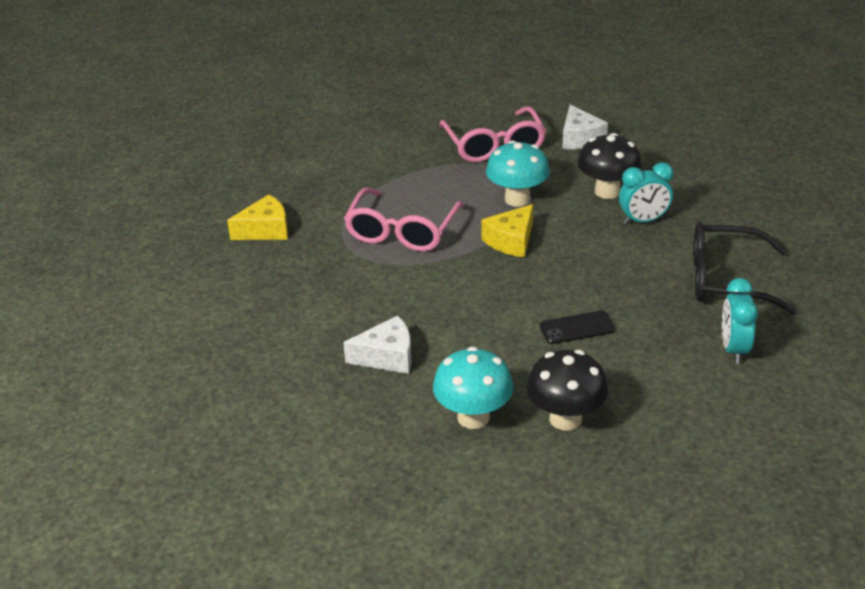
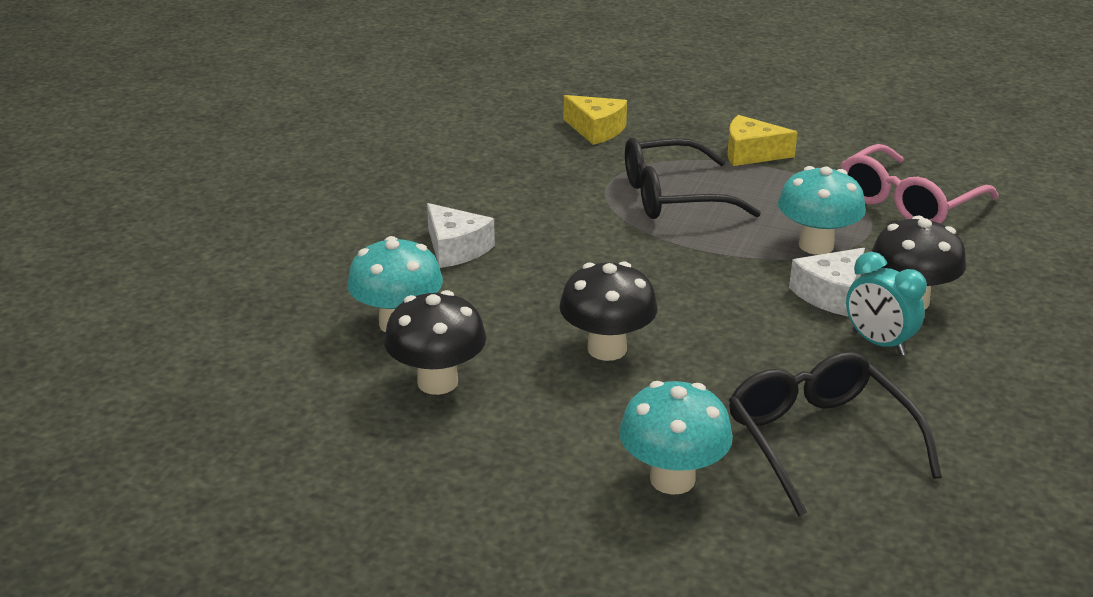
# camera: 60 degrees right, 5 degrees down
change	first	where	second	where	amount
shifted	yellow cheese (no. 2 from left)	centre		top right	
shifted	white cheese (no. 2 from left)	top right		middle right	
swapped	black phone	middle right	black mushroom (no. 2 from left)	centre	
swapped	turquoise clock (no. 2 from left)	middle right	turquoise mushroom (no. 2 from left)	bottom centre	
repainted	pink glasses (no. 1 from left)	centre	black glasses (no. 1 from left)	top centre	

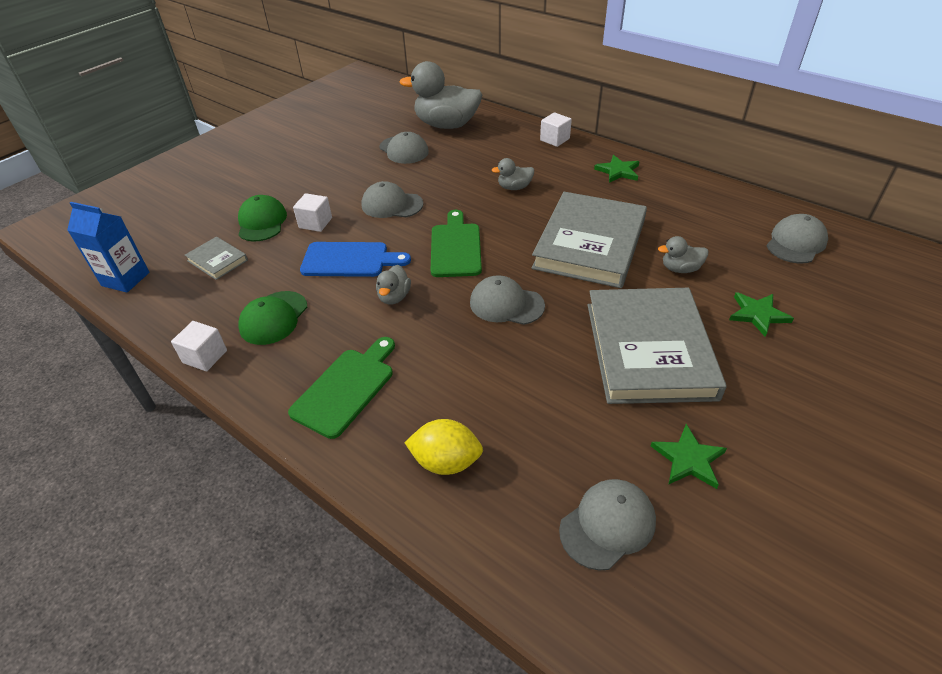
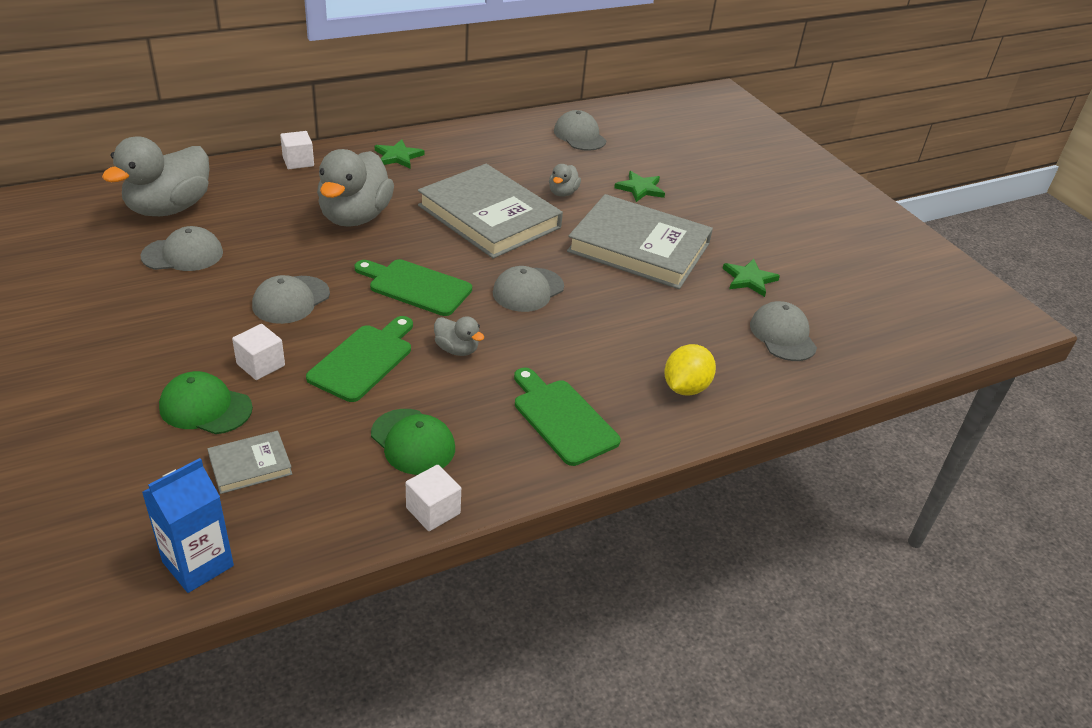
# camera: 70 degrees left, 5 degrees down
change	first	where	second	where	amount
repainted	blue cutting board	centre	green cutting board (no. 1 from left)	middle left	
scaled	grey duck (no. 3 from left in the first image)	top centre	grey duck (no. 2 from left)	top left	x2.16

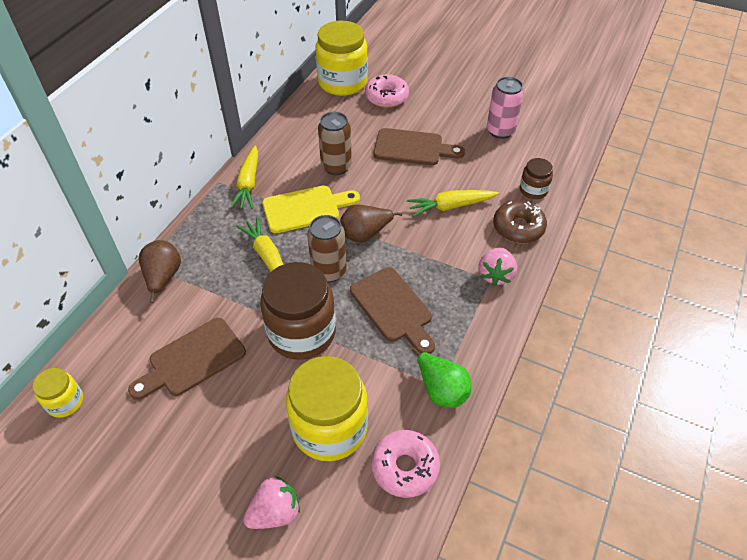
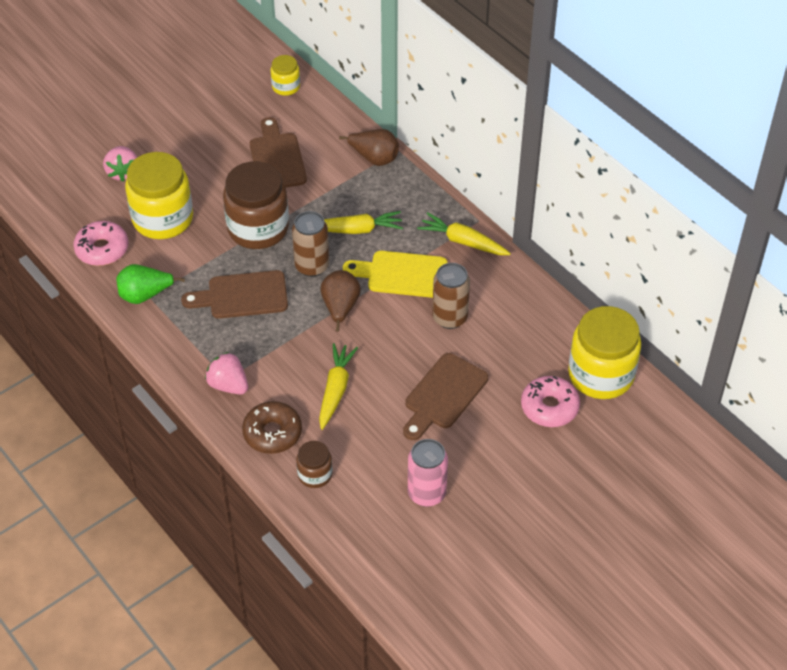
# camera: 115 degrees right, 0 degrees up
change	first	where	second	where	amount
rotated	yellow cutting board	centre		centre	90 degrees clockwise

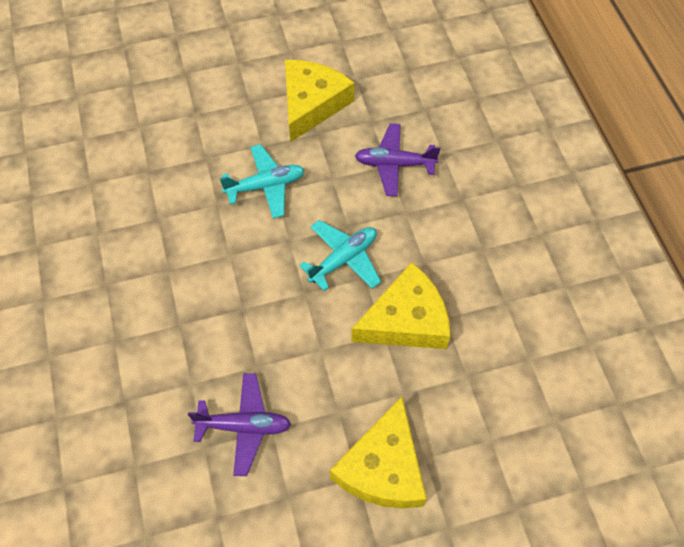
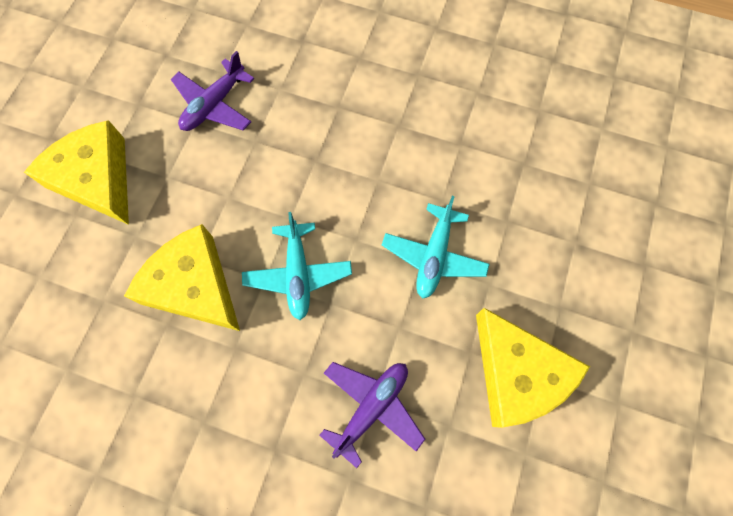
# camera: 125 degrees right, 10 degrees up
change	first	where	second	where	amount
rotated	yellow cheese (no. 3 from left in the first image)	centre	yellow cheese (no. 2 from left)	middle left	120 degrees clockwise

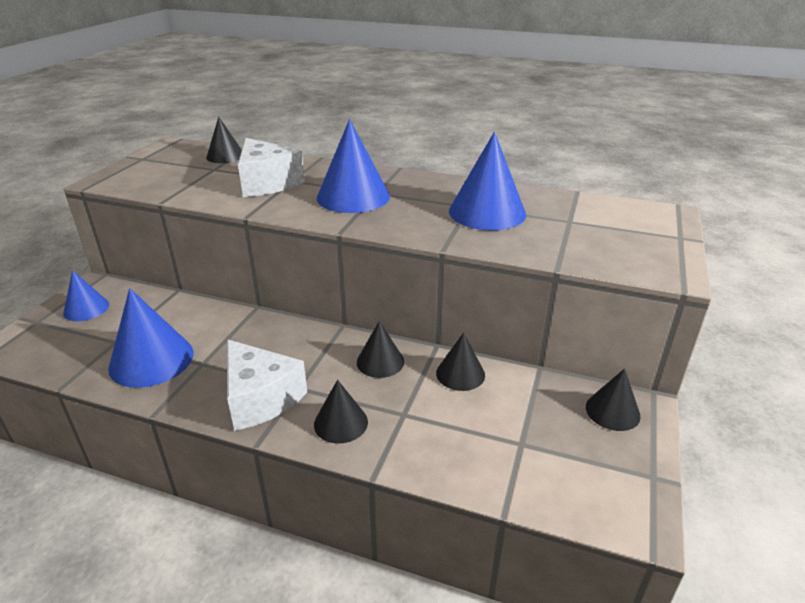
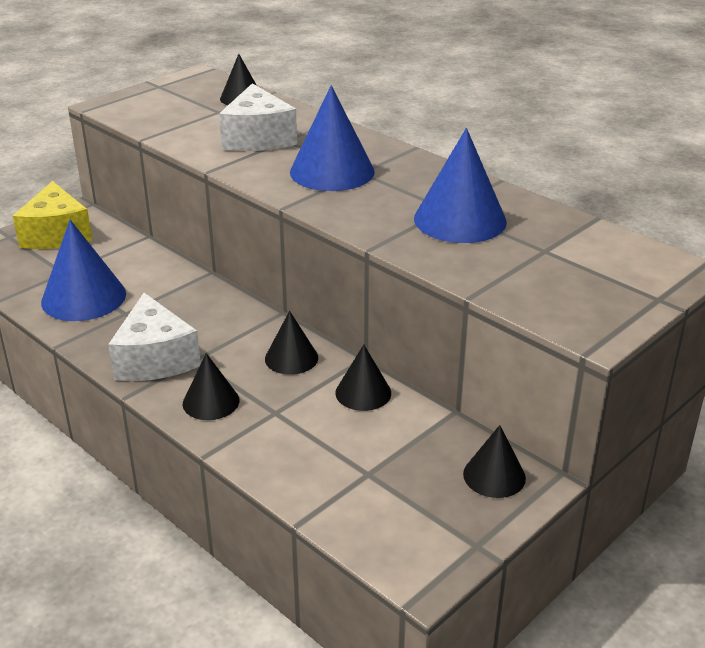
# camera: 25 degrees right, 0 degrees up
change	first	where	second	where	amount
swapped	blue cone (no. 1 from left)	middle left	yellow cheese	top left	

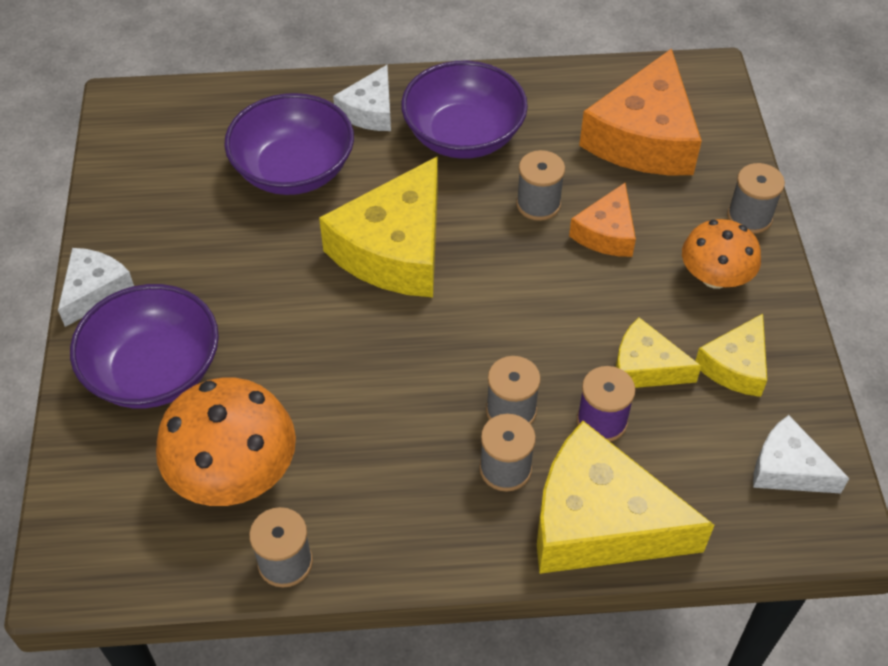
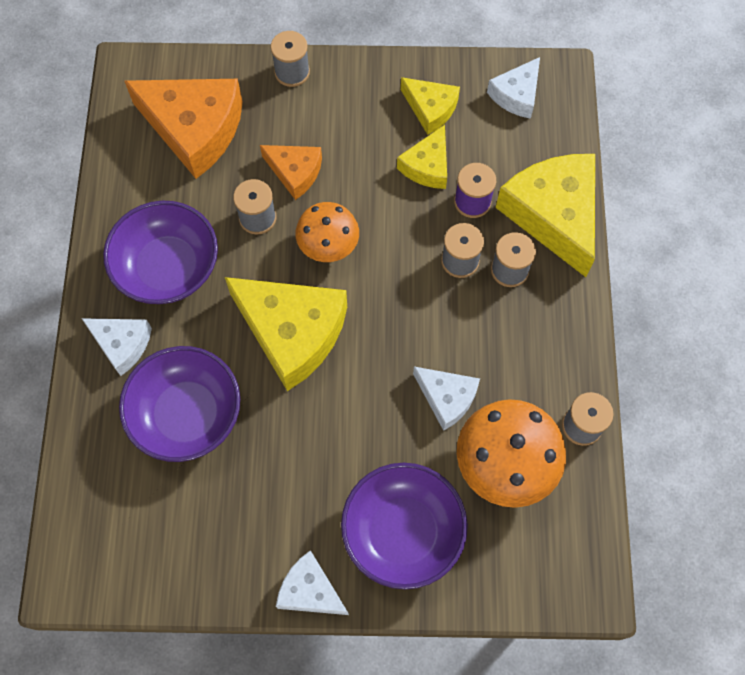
# camera: 85 degrees left, 15 degrees up
change	first	where	second	where	amount
new			white cheese (no. 3 from left)	centre	
shifted	orange mushroom (no. 2 from left in the first image)	middle right	orange mushroom (no. 1 from left)	centre	
rotated	yellow cheese (no. 2 from left in the first image)	bottom right	yellow cheese (no. 4 from left)	top right	135 degrees clockwise

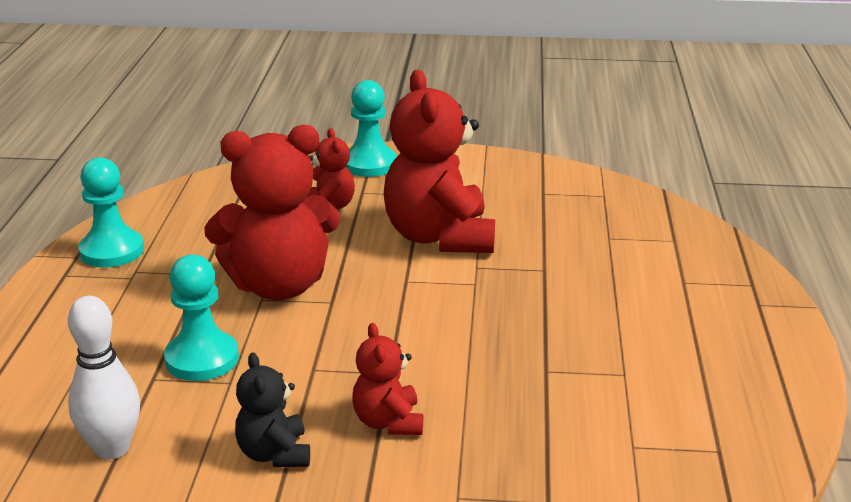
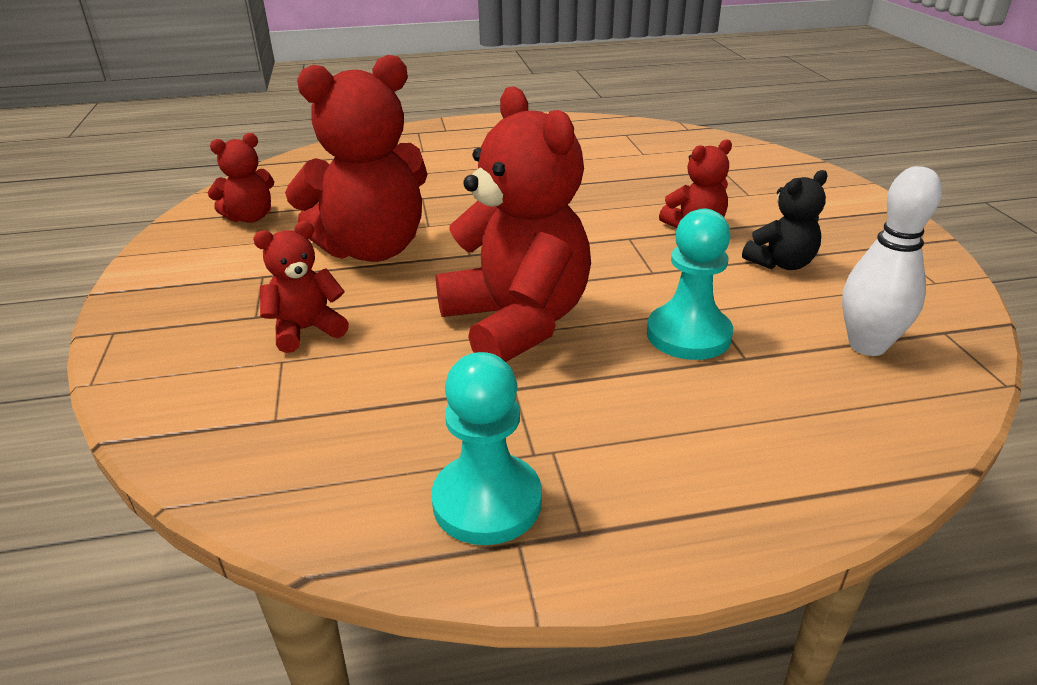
# camera: 105 degrees left, 5 degrees up
change	first	where	second	where	amount
gone	turquoise pawn (no. 3 from left)	top centre			
new			red teddy bear (no. 1 from left)	top left	

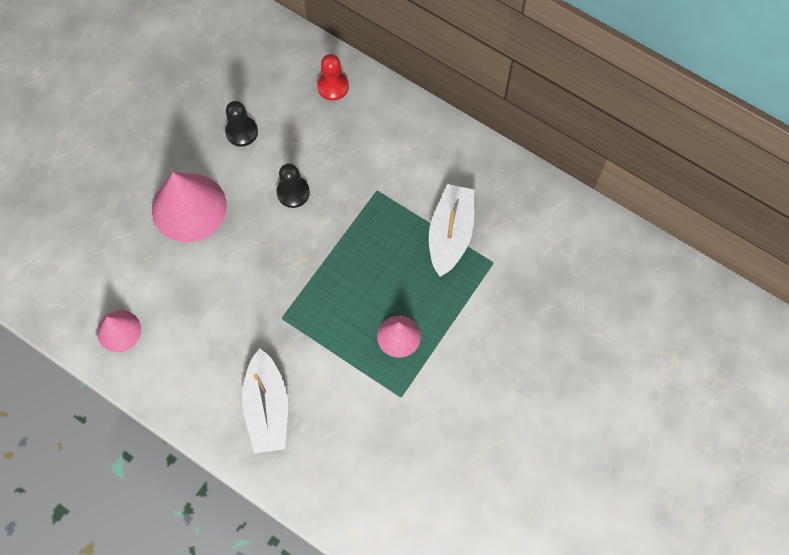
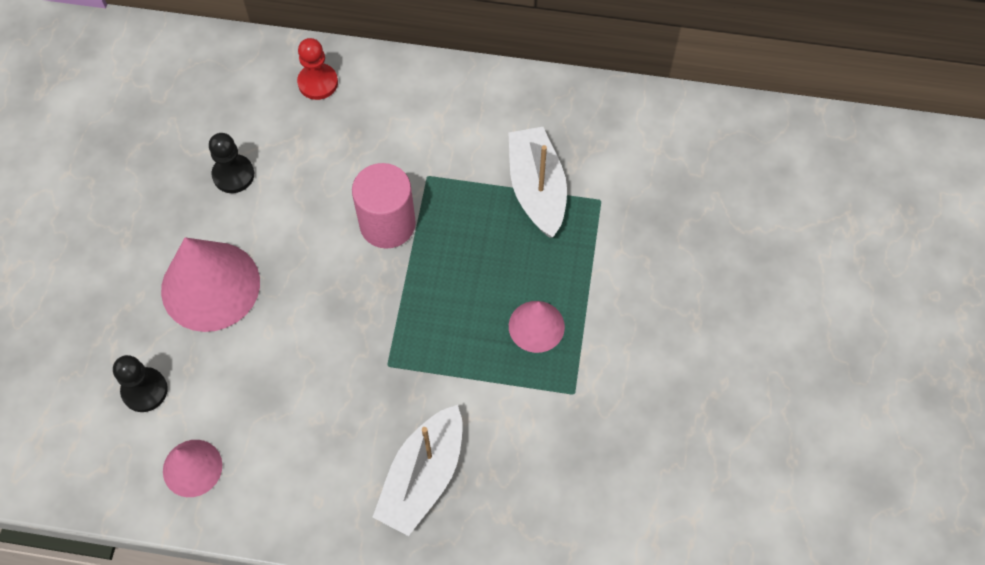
# camera: 25 degrees left, 5 degrees down
change	first	where	second	where	amount
new			pink cylinder	centre	
shifted	black pawn (no. 2 from left in the first image)	centre	black pawn (no. 1 from left)	bottom left	
rotated	white boat (no. 1 from left)	bottom centre		bottom centre	60 degrees clockwise

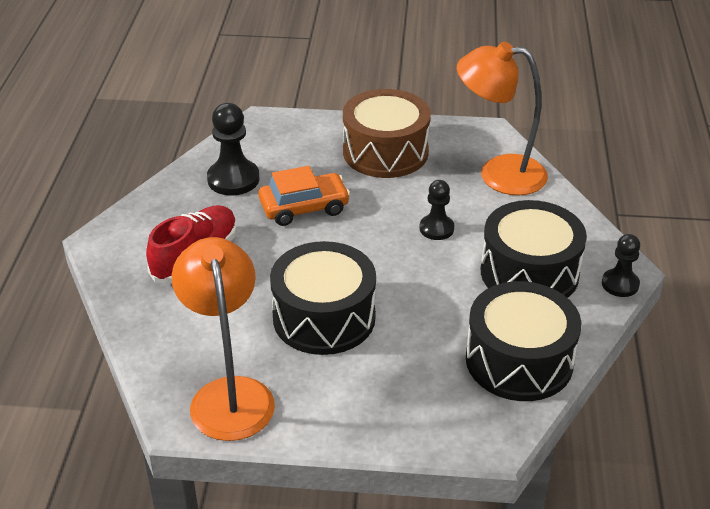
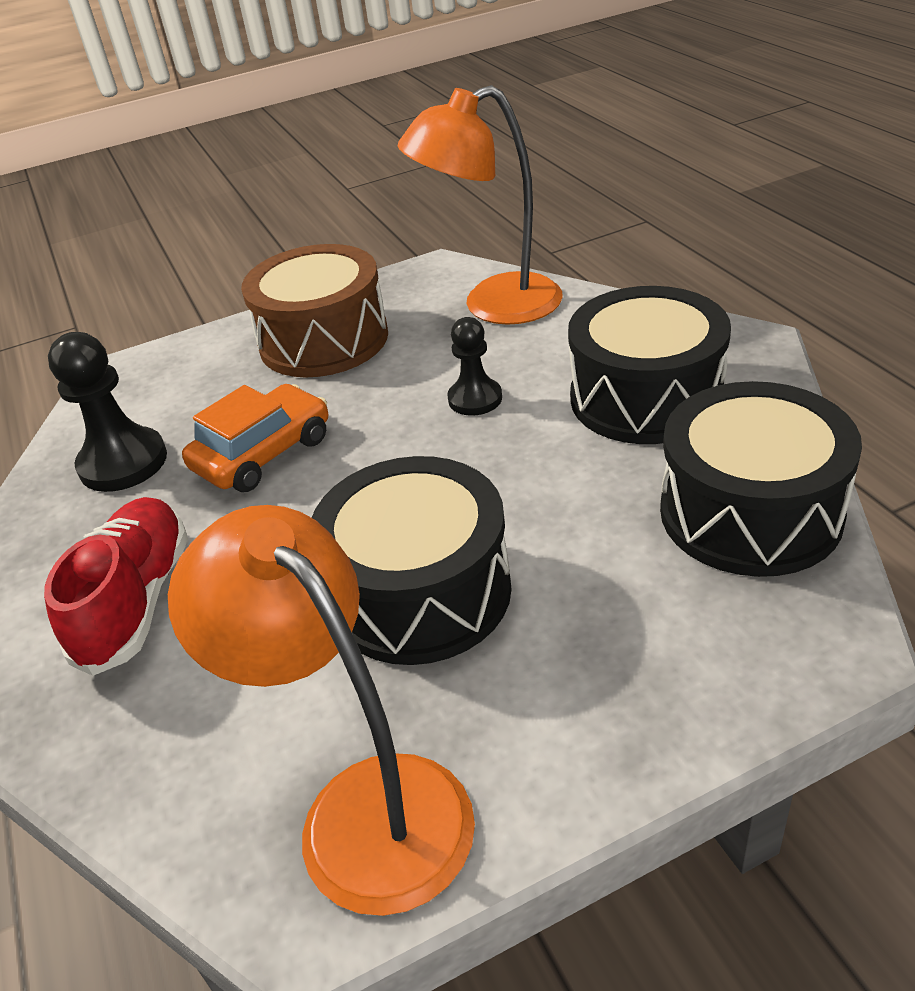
# camera: 25 degrees left, 0 degrees up
change	first	where	second	where	amount
gone	black pawn (no. 3 from left)	middle right			

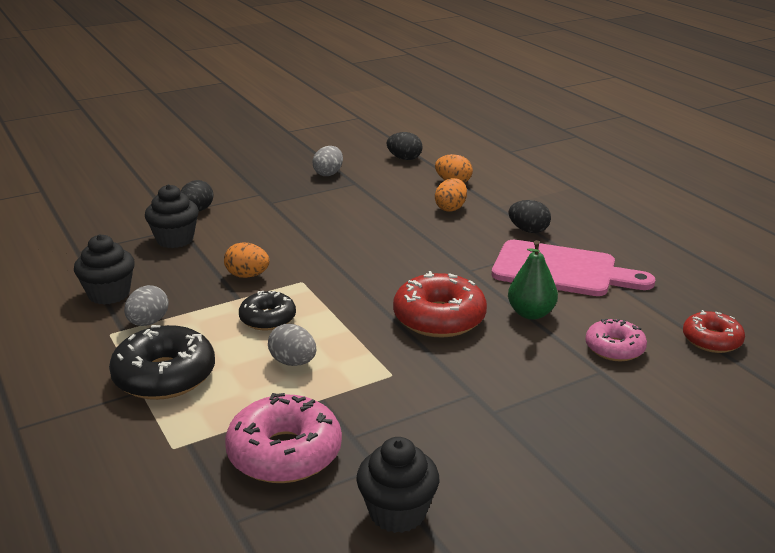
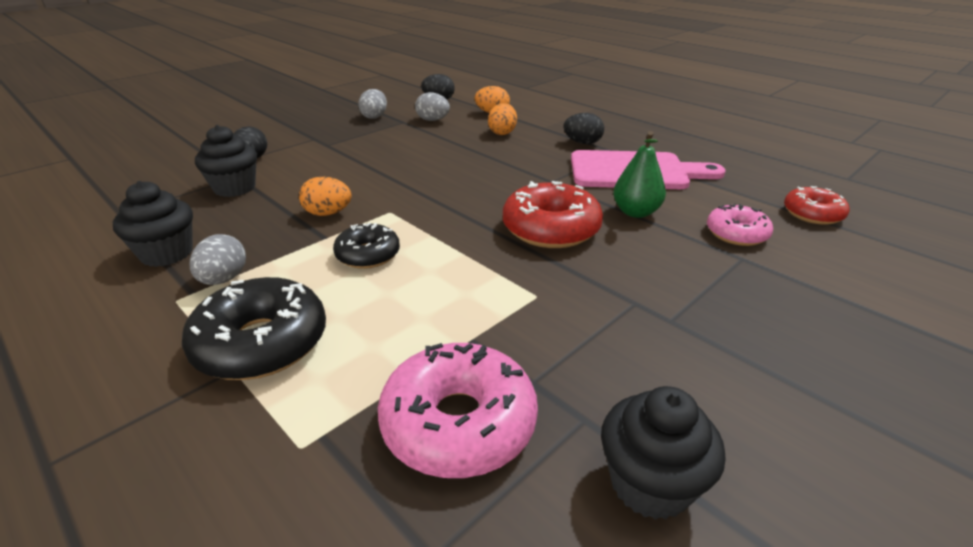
# camera: 15 degrees left, 5 degrees up
change	first	where	second	where	amount
shifted	grey egg (no. 2 from left in the first image)	centre	grey egg (no. 3 from left)	top centre	

